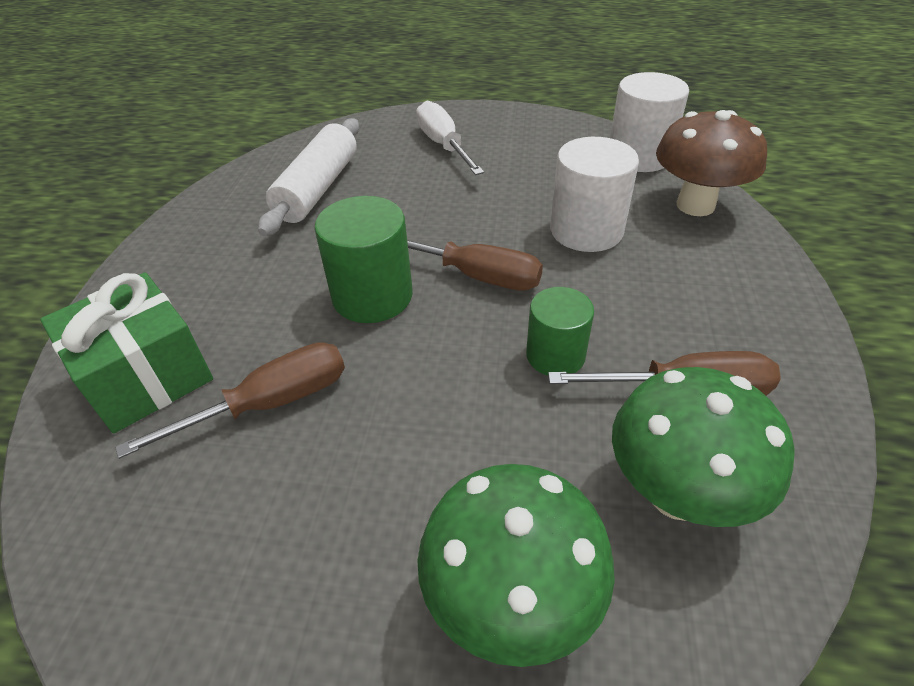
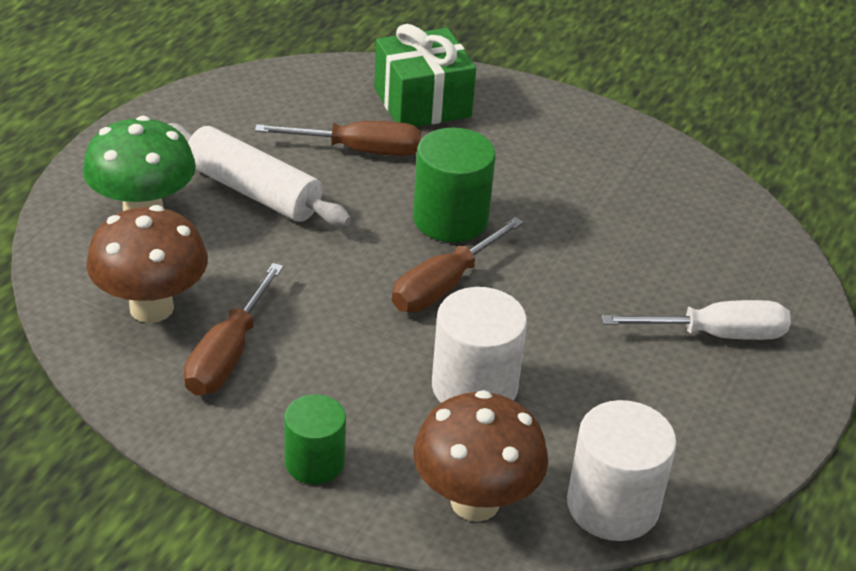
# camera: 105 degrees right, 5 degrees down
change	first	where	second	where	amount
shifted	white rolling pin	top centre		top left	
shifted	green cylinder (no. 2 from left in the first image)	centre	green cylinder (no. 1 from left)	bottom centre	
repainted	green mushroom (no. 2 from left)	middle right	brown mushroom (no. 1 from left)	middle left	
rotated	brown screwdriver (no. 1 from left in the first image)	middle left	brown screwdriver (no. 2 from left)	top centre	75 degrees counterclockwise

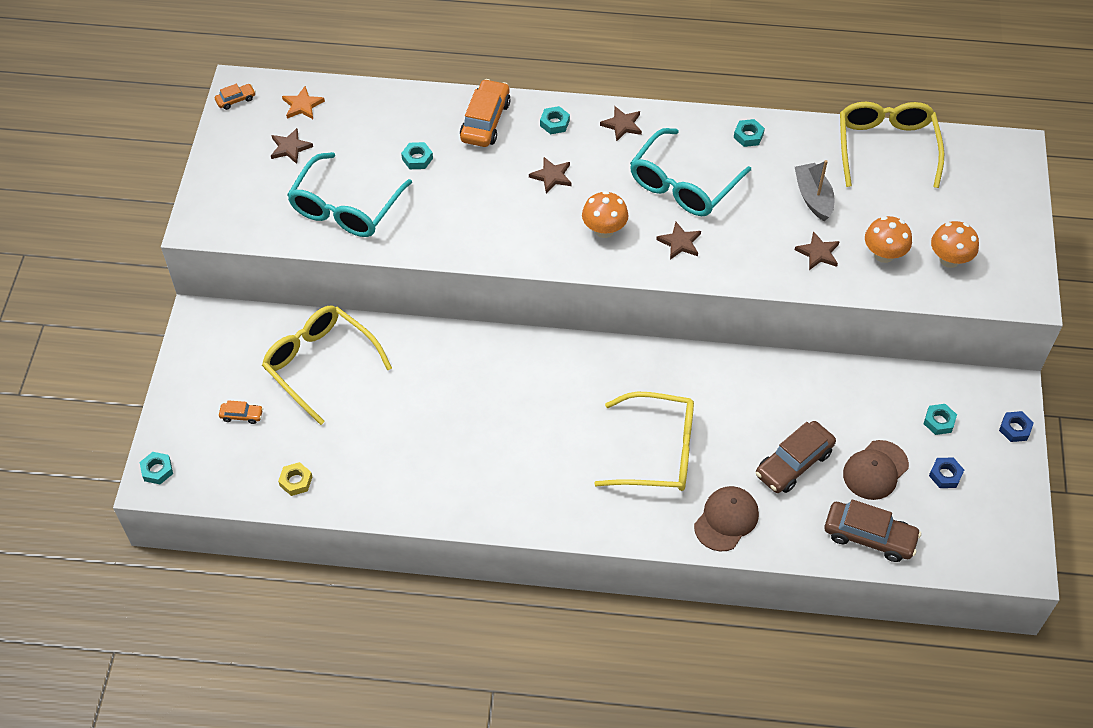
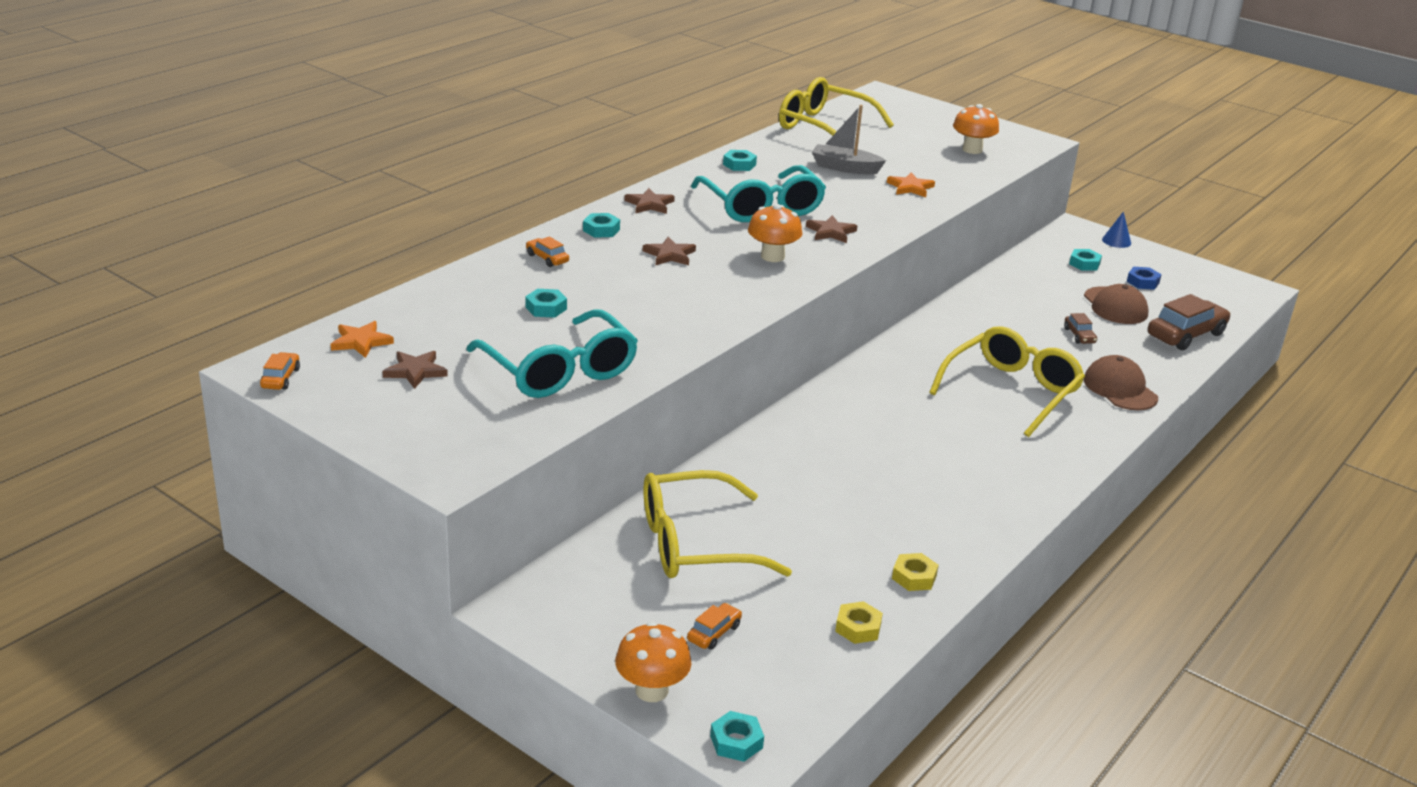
# camera: 60 degrees left, 25 degrees down
change	first	where	second	where	amount
new			yellow nut (no. 2 from left)	bottom centre	
shifted	orange mushroom (no. 2 from left in the first image)	top right	orange mushroom (no. 1 from left)	bottom centre	
swapped	blue nut (no. 2 from left)	middle right	blue cone	top right	
repainted	brown star (no. 5 from left)	middle right	orange star (no. 2 from left)	top centre	
scaled	orange car (no. 3 from left in the first image)	top centre	orange car (no. 2 from left)	top centre	x0.49
scaled	brown car (no. 1 from left)	middle right		middle right	x0.49

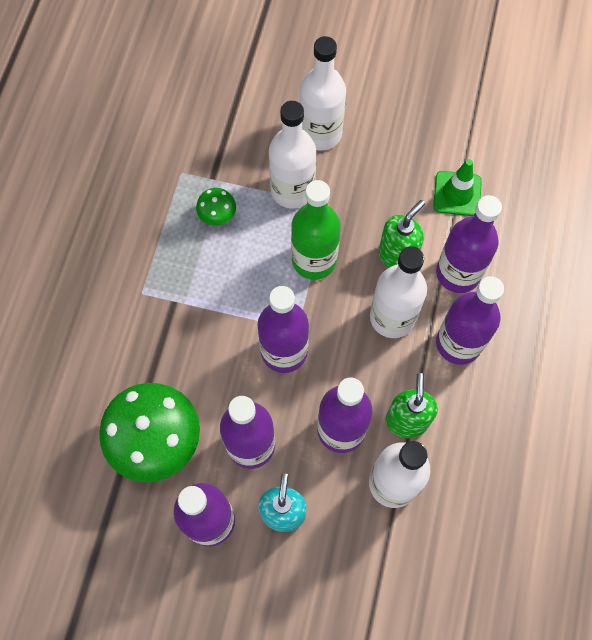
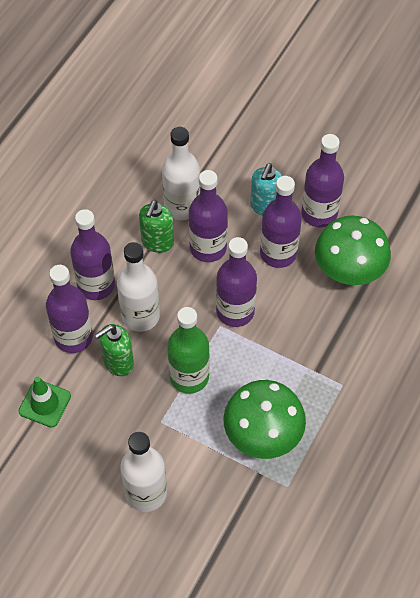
# camera: 165 degrees left, 10 degrees down
change	first	where	second	where	amount
gone	white bottle (no. 1 from left)	top centre			
scaled	green mushroom (no. 2 from left in the first image)	top centre	green mushroom (no. 1 from left)	bottom centre	x2.21

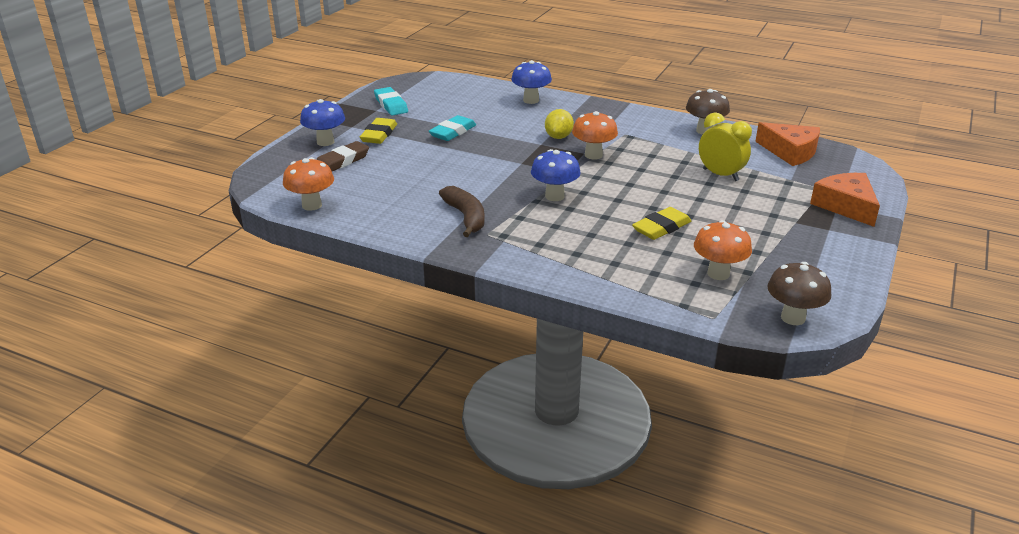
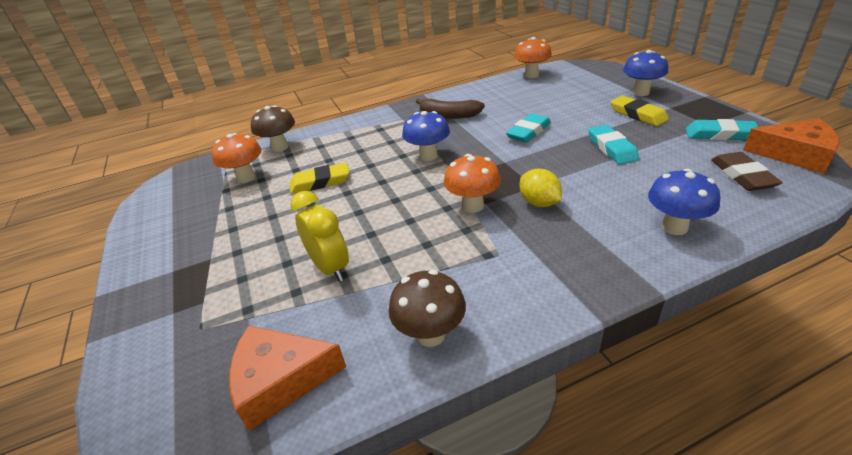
# camera: 135 degrees right, 5 degrees up
change	first	where	second	where	amount
new			turquoise eraser (no. 1 from left)	top centre	
shifted	brown eraser	top centre		middle right	
shifted	brown mushroom (no. 2 from left in the first image)	middle right	brown mushroom (no. 1 from left)	top left	
shifted	orange cheese (no. 2 from left)	middle right		top right	
rotated	yellow eraser (no. 2 from left in the first image)	centre	yellow eraser (no. 1 from left)	centre	75 degrees clockwise
rotated	yellow clock	top right		centre	120 degrees counterclockwise

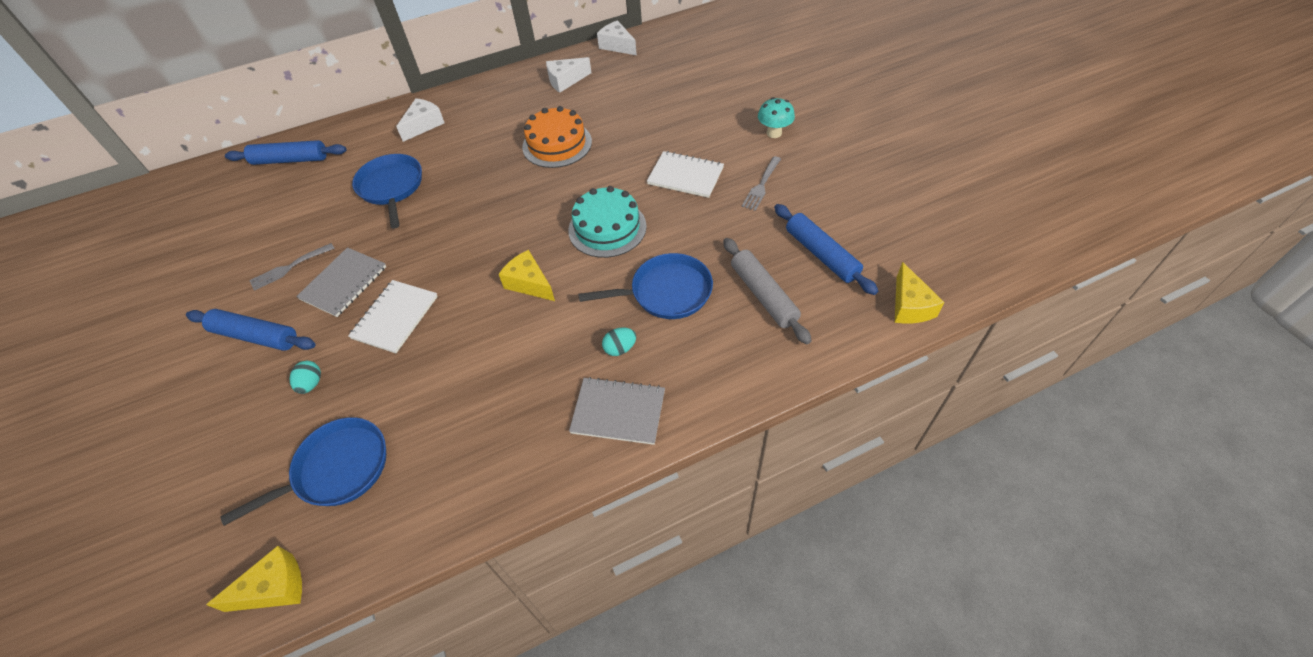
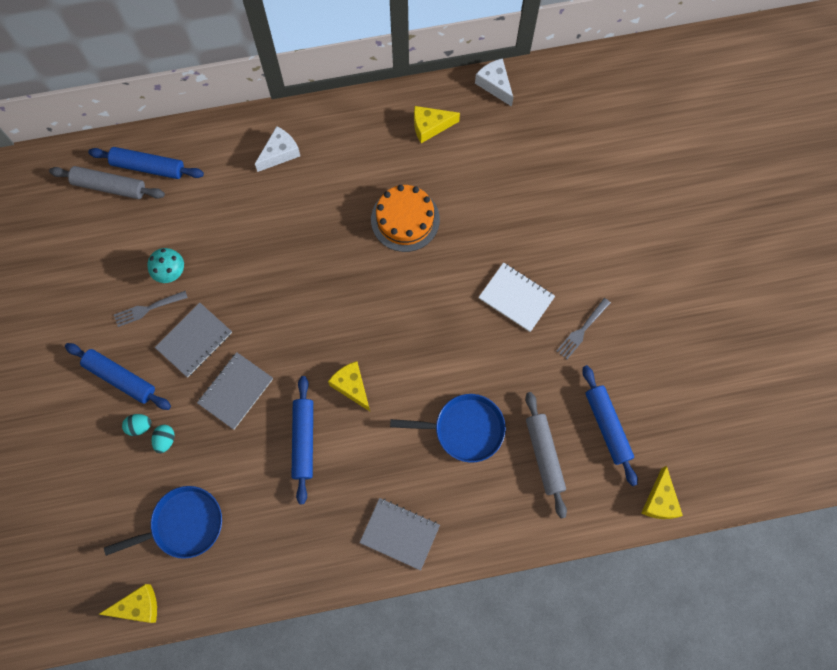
# camera: 10 degrees right, 20 degrees up
change	first	where	second	where	amount
gone	blue pan (no. 2 from left)	top left			
gone	turquoise cake	centre			
new			grey rolling pin (no. 1 from left)	top left	
new			blue rolling pin (no. 3 from left)	centre	
shifted	turquoise egg (no. 2 from left in the first image)	centre	turquoise egg (no. 1 from left)	middle left	
shifted	turquoise mushroom	top centre		middle left	
repainted	white notebook (no. 1 from left)	middle left	grey notebook (no. 2 from left)	middle left	
repainted	white cheese (no. 2 from left)	top centre	yellow cheese (no. 3 from left)	top centre	

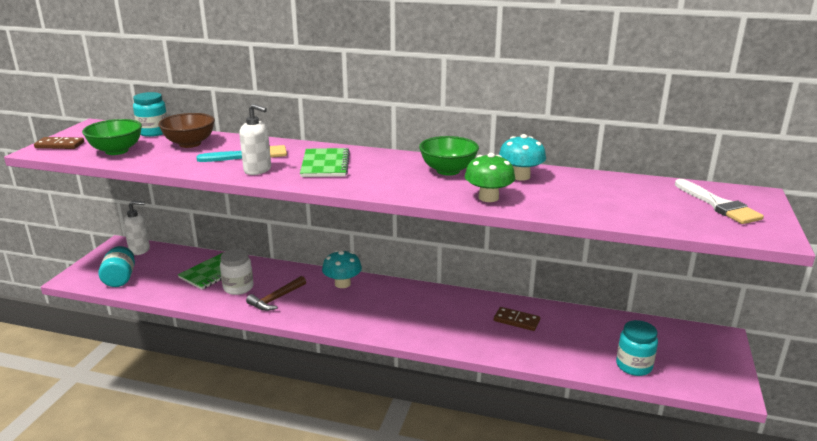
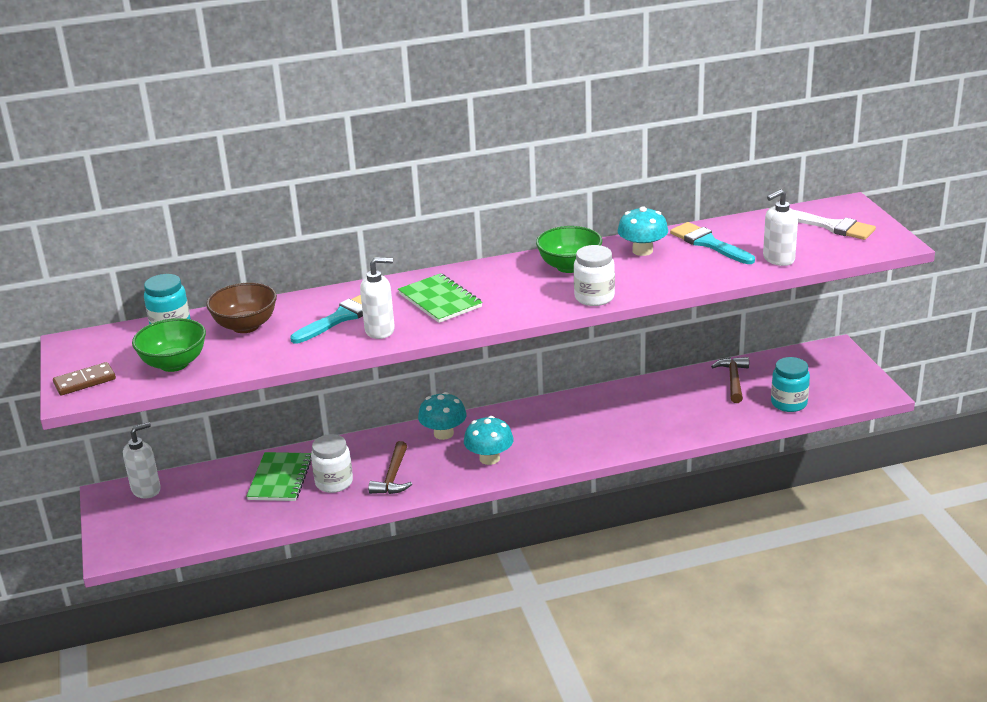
# camera: 30 degrees left, 5 degrees up
change	first	where	second	where	amount
gone	turquoise jar (no. 1 from left)	middle left			
gone	green mushroom	centre			
gone	brown domino (no. 2 from left)	bottom centre			
new			turquoise mushroom (no. 2 from left)	centre	
new			white jar (no. 2 from left)	centre	
new			turquoise brush (no. 2 from left)	middle right	
new			brown hammer (no. 2 from left)	middle right	
new			white soap dispenser (no. 3 from left)	top right	

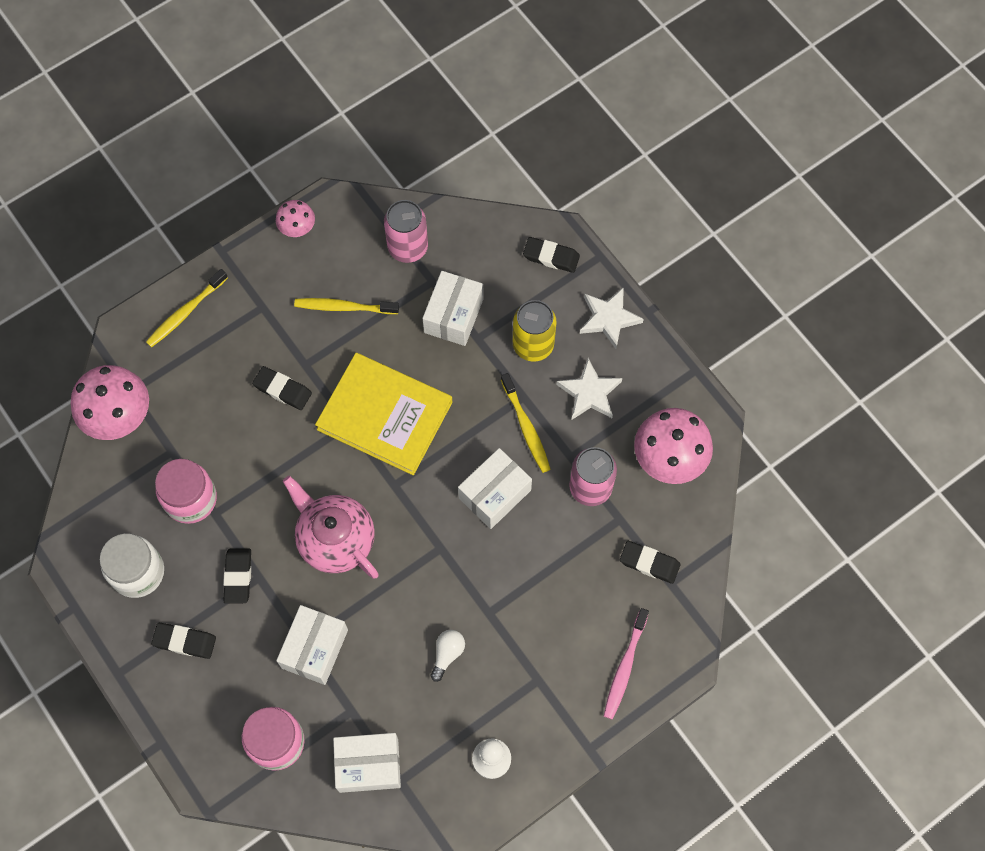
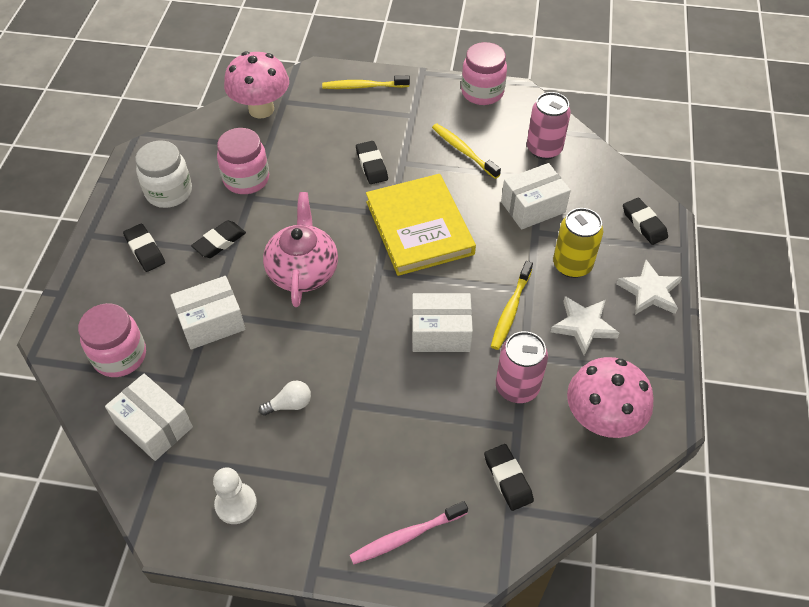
# camera: 45 degrees right, 15 degrees down
change	first	where	second	where	amount
swapped	pink mushroom (no. 2 from left)	top left	pink jar (no. 3 from left)	top centre	

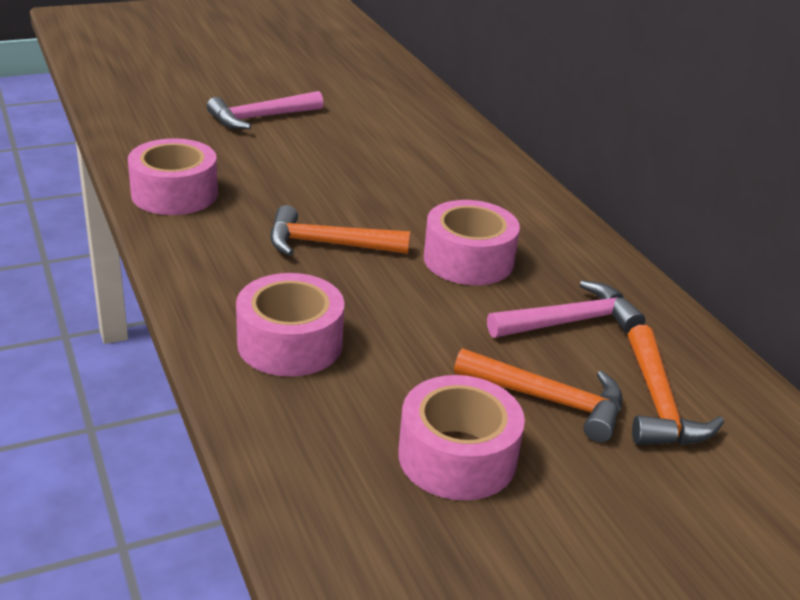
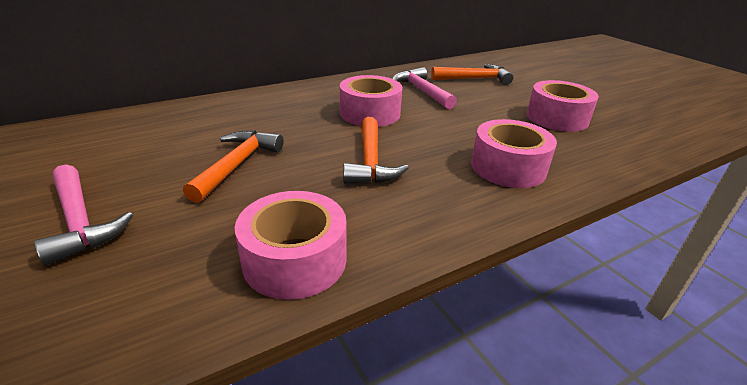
# camera: 95 degrees left, 0 degrees up
change	first	where	second	where	amount
shifted	orange hammer (no. 2 from left in the first image)	middle right	orange hammer (no. 1 from left)	middle left	

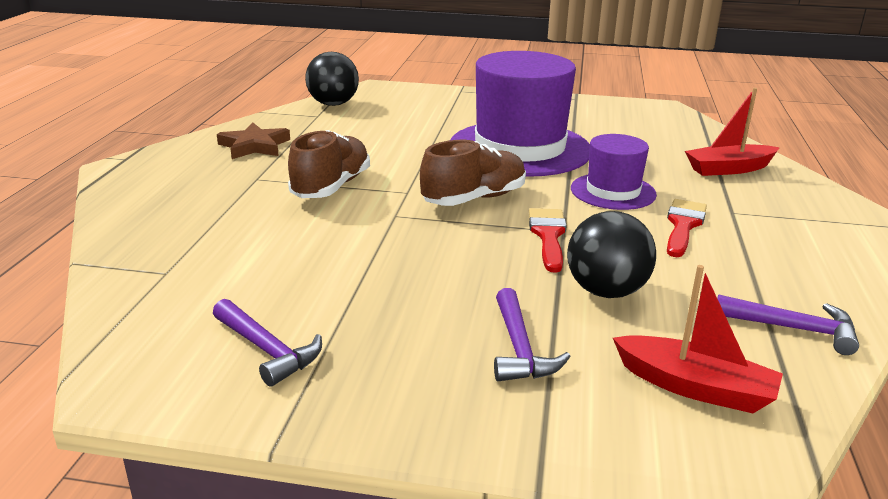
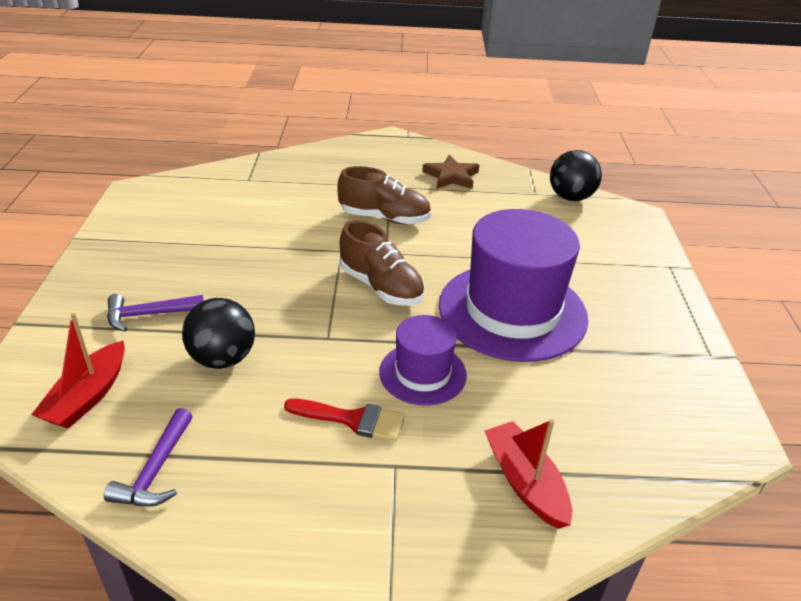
# camera: 80 degrees right, 10 degrees up
change	first	where	second	where	amount
gone	purple hammer (no. 1 from left)	bottom left			
gone	red brush (no. 1 from left)	centre			

